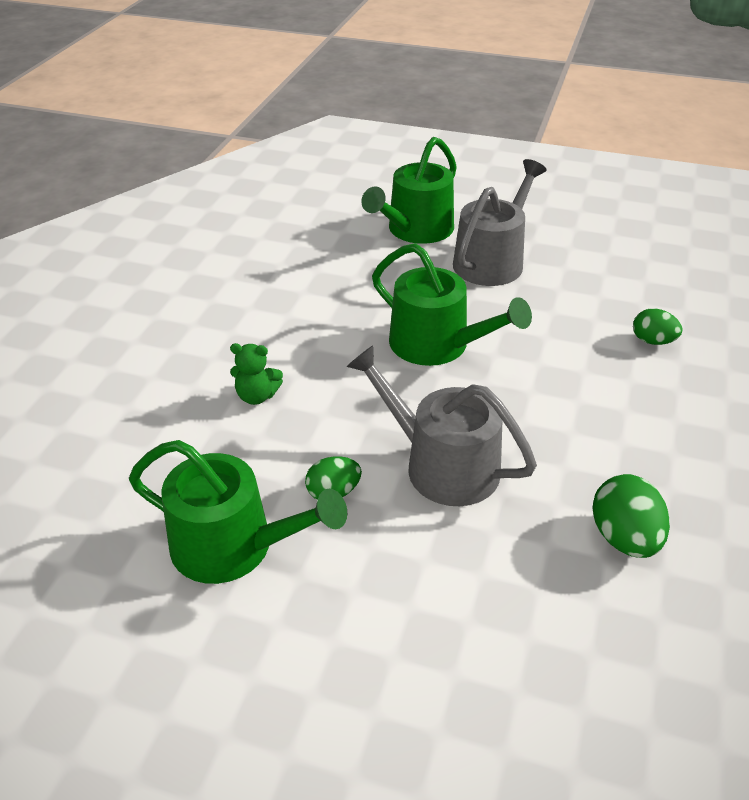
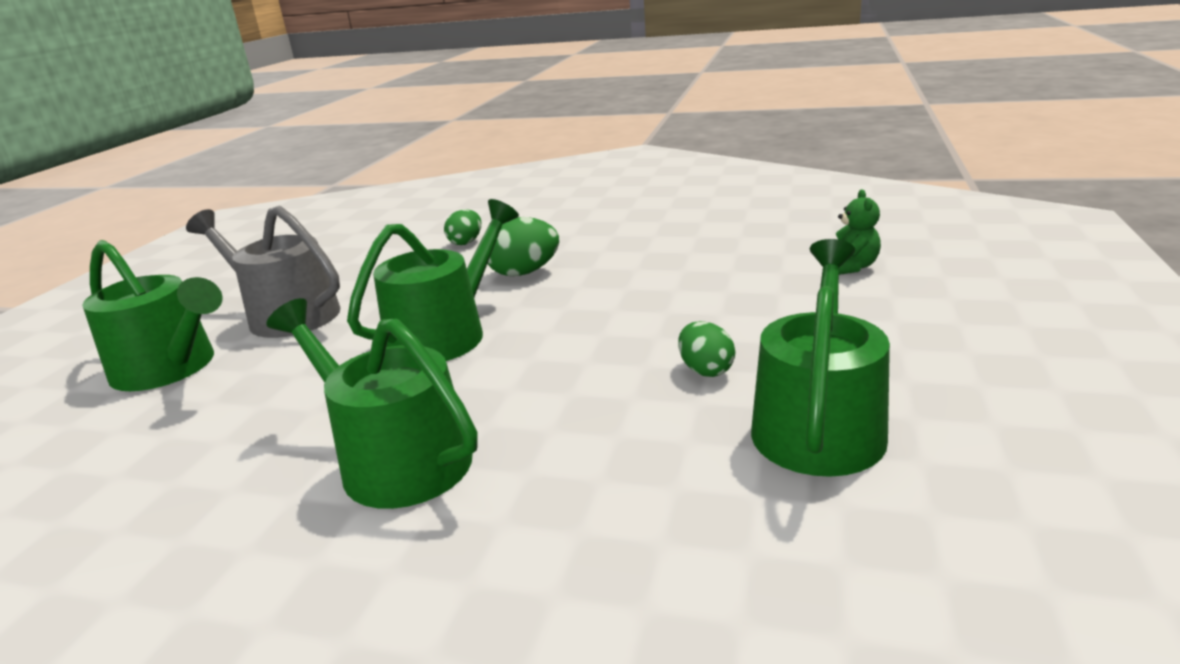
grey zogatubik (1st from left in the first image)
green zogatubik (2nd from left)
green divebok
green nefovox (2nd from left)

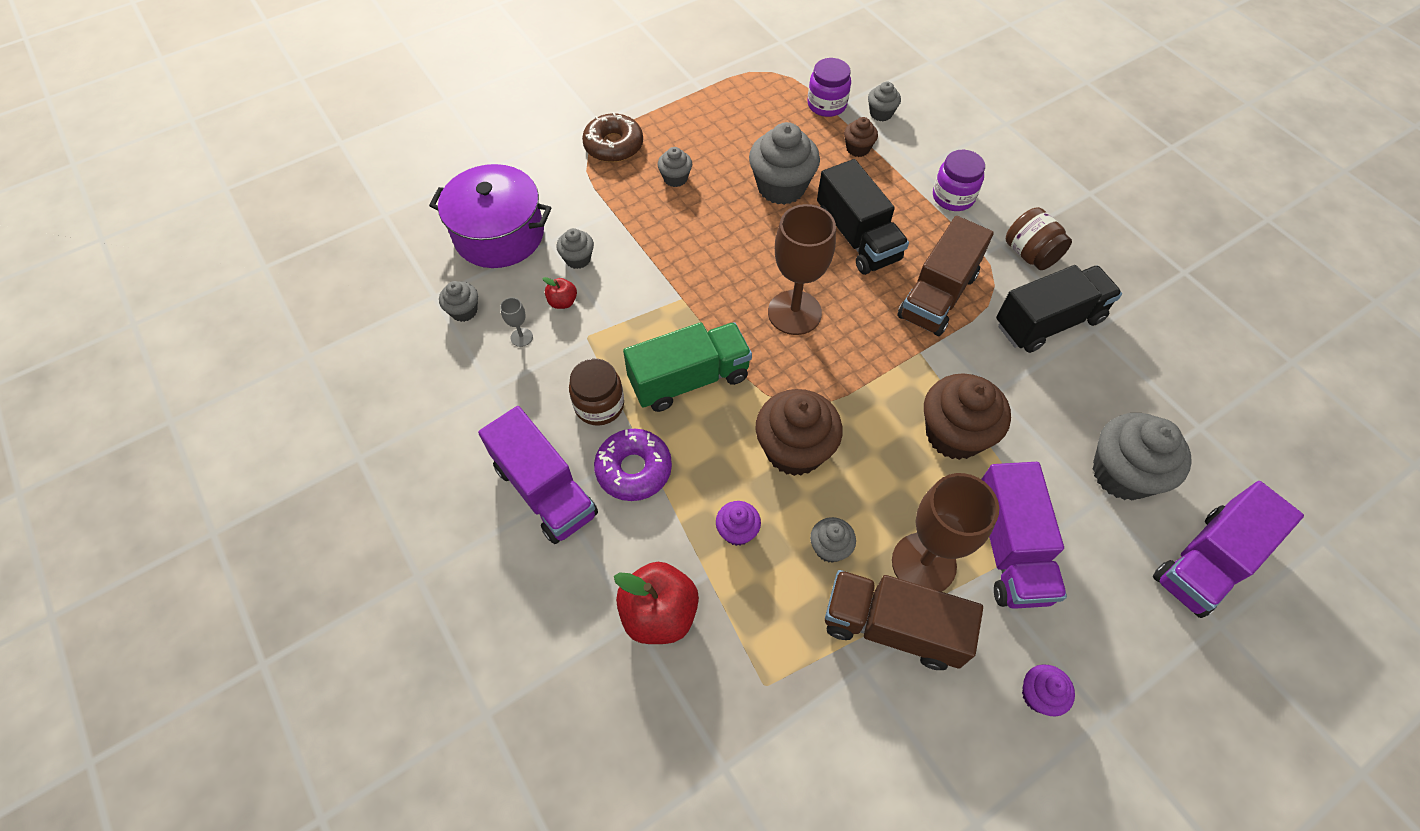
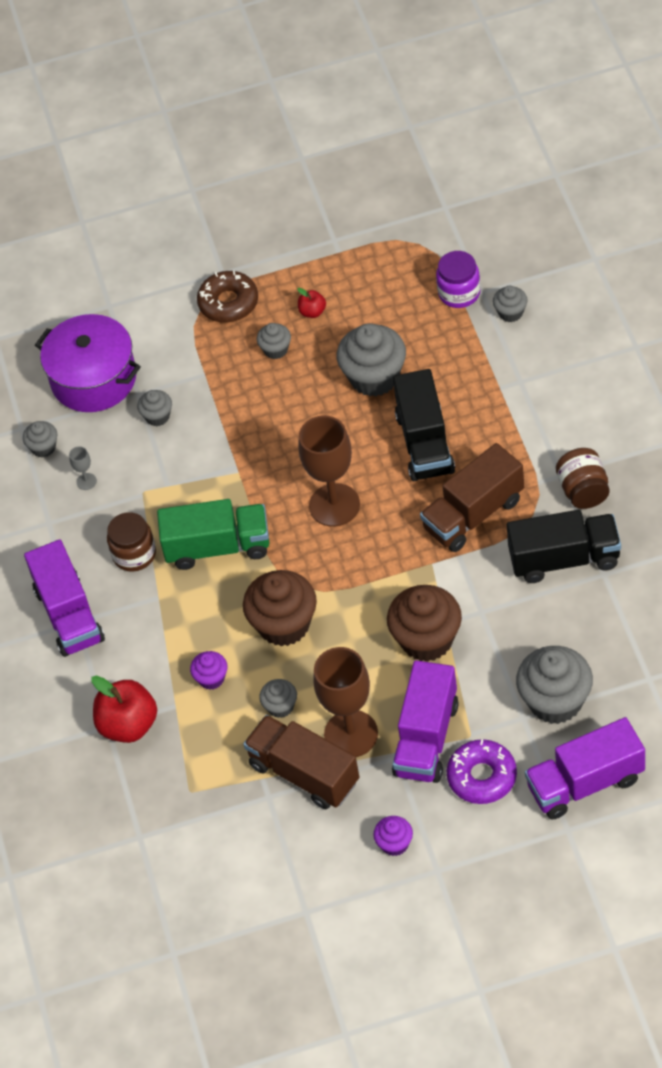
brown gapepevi (2nd from left in the first image)
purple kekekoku (2nd from left in the first image)
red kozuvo (2nd from left)
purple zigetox

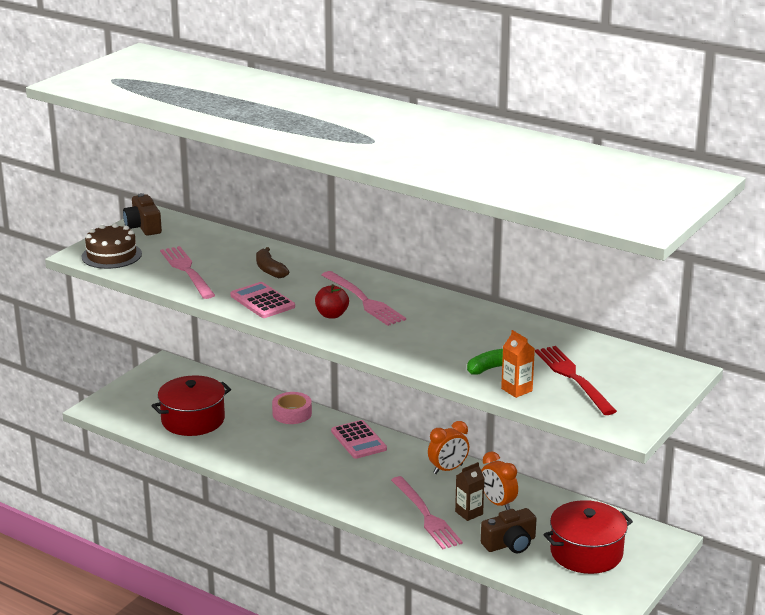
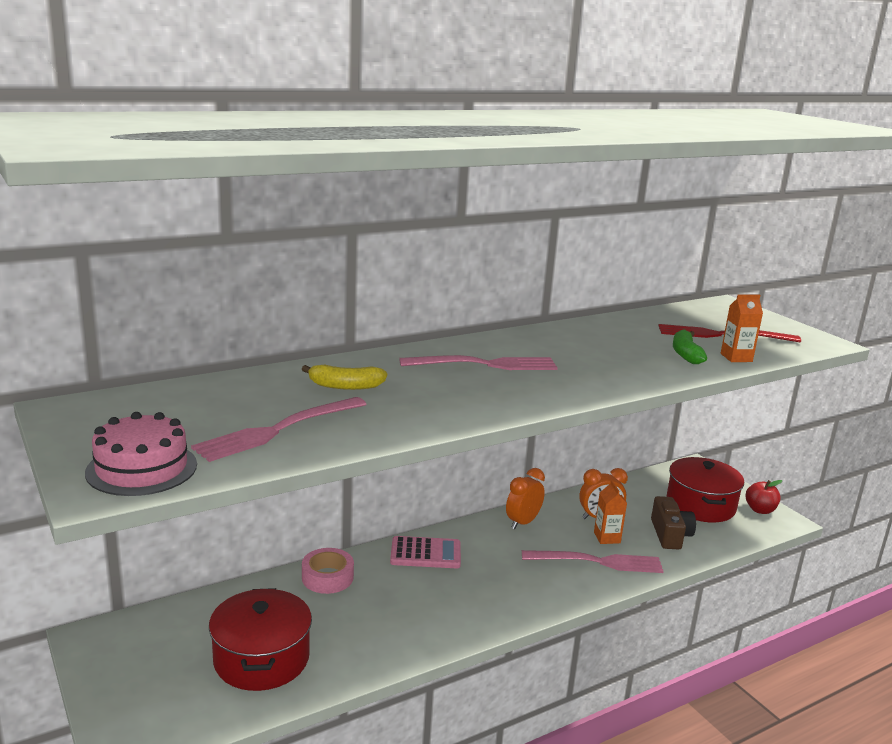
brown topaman (1st from left in the first image)
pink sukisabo (1st from left in the first image)
red kozuvo
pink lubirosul
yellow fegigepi
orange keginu (1st from left)
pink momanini (1st from left)
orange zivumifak (1st from left)

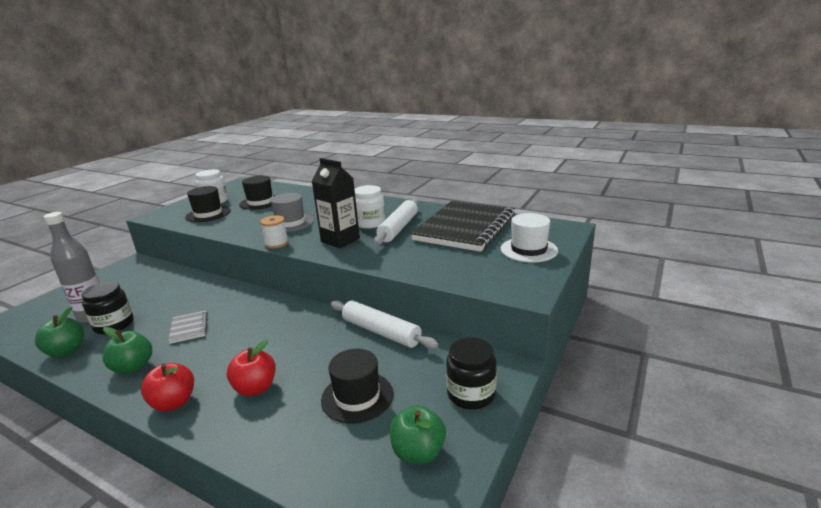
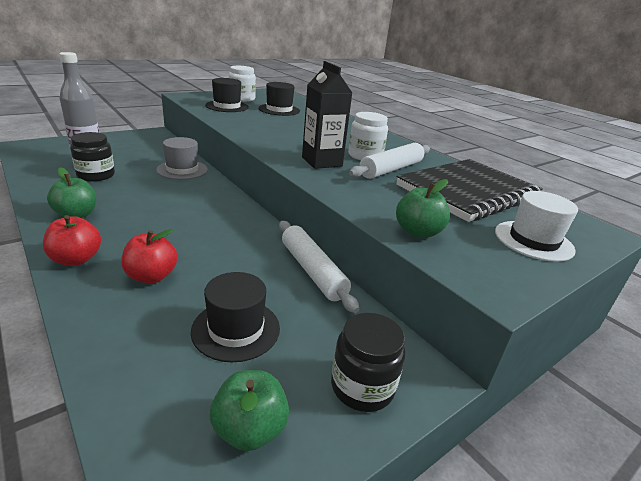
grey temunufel
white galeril
green kozuvo (3rd from left)
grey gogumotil

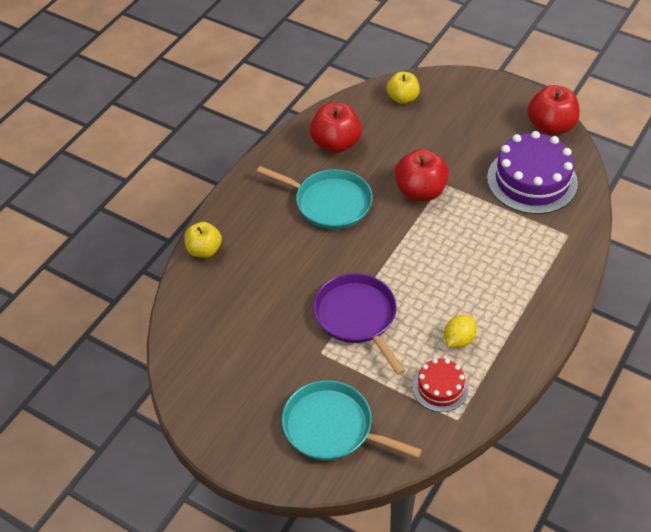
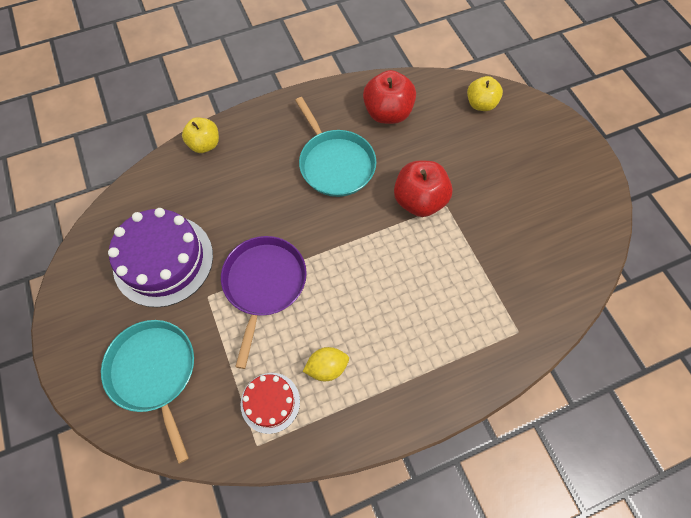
red kozuvo (3rd from left in the first image)
purple lubirosul

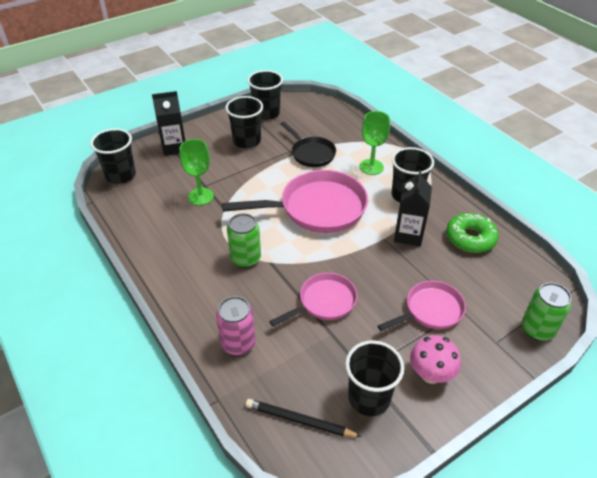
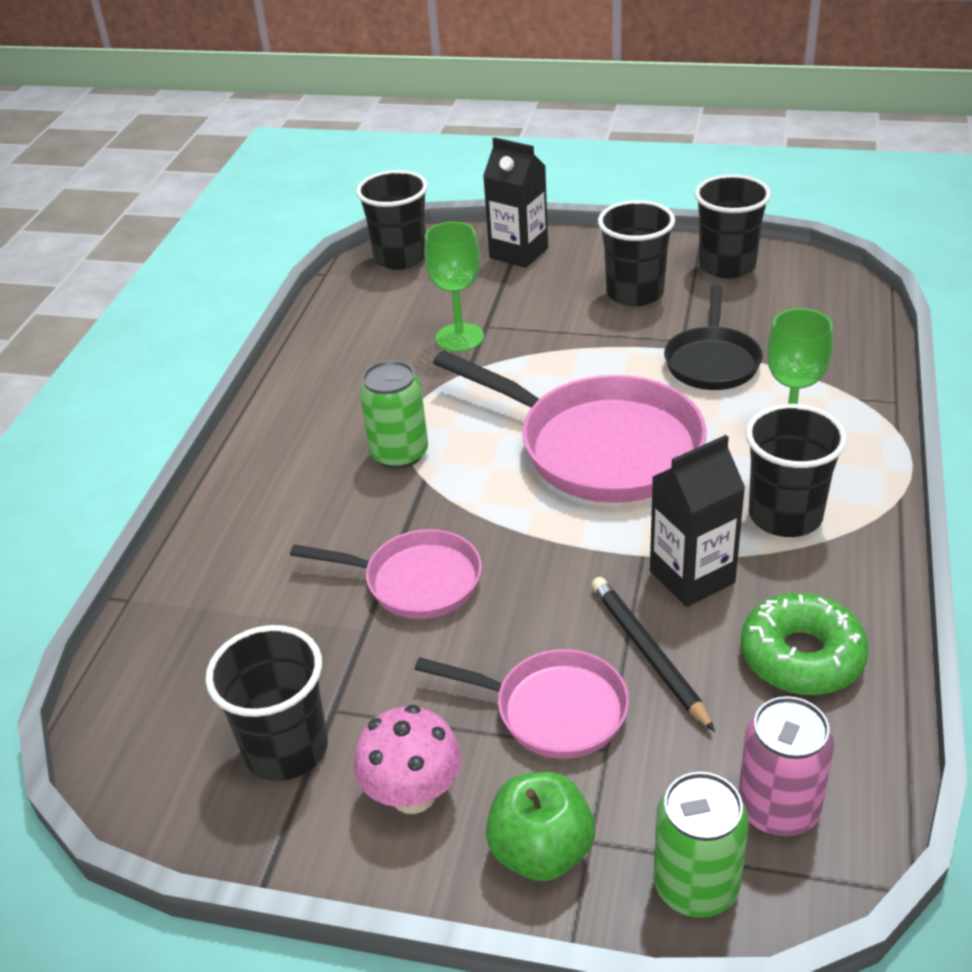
green kozuvo
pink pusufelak
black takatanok

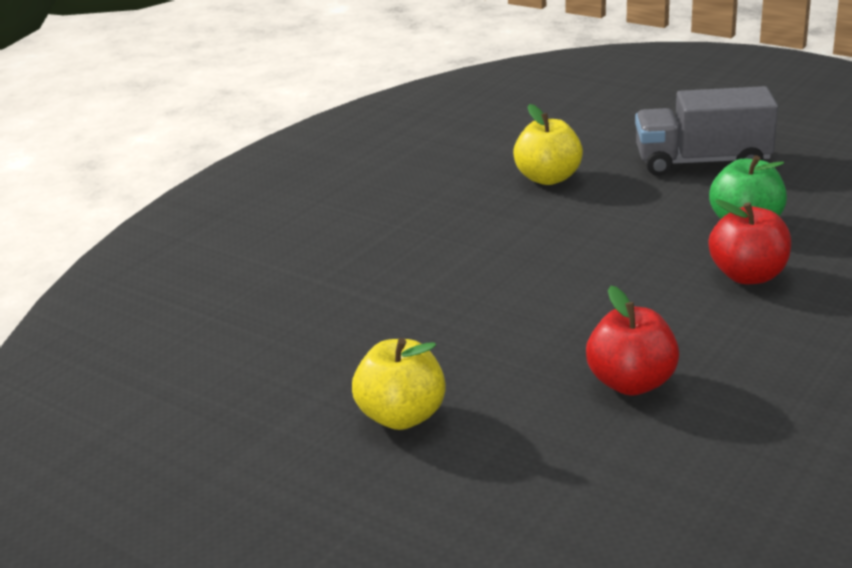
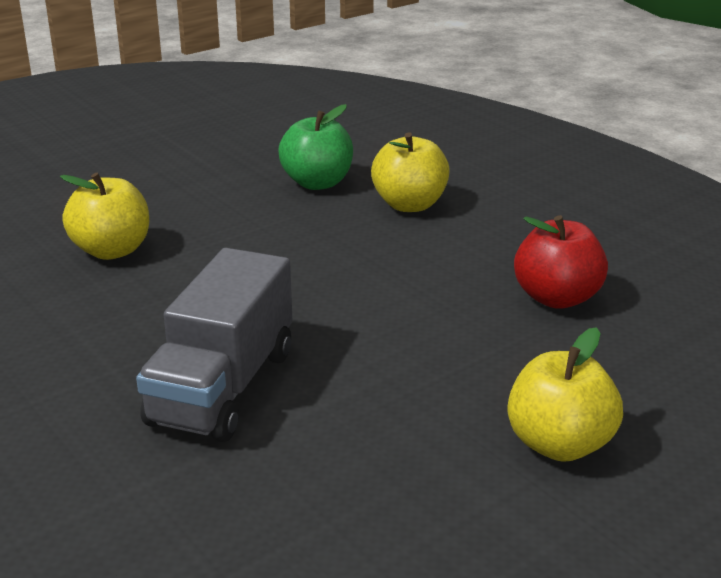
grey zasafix
yellow kozuvo (2nd from left)

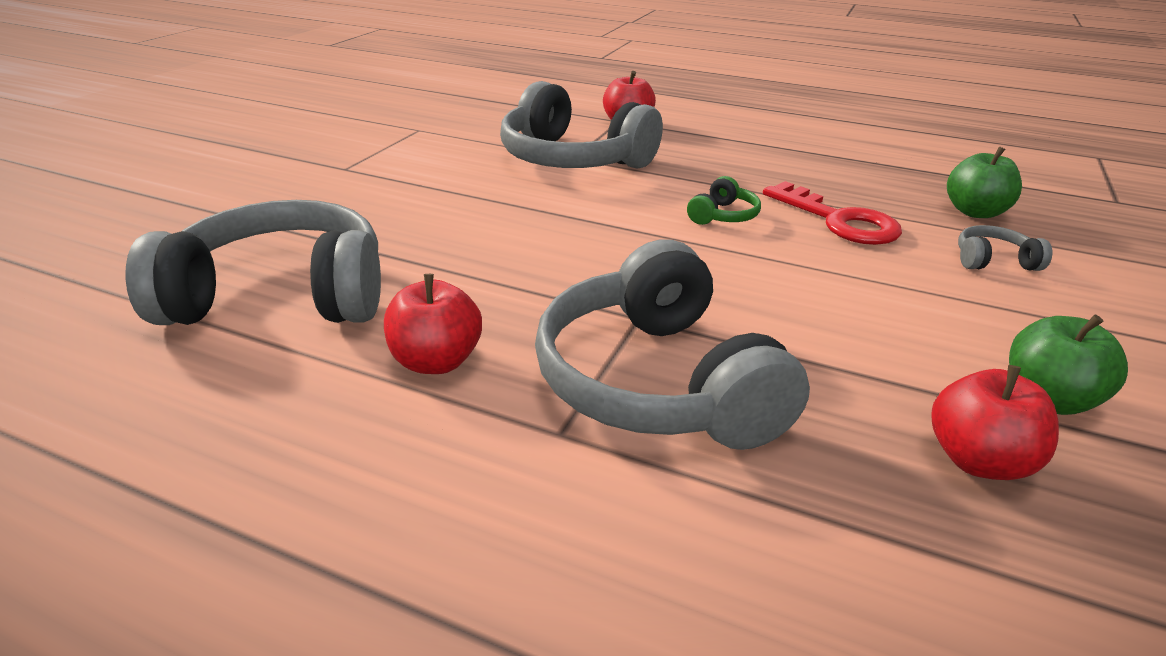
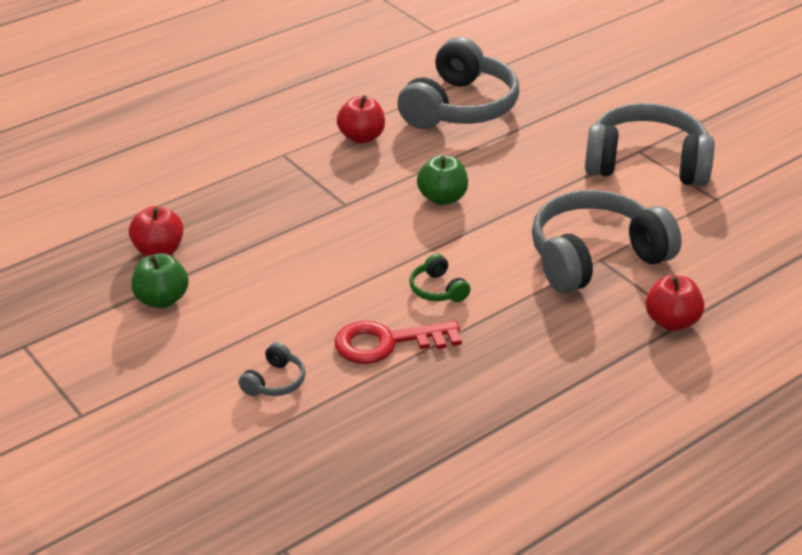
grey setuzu (4th from left)
green kozuvo (2nd from left)

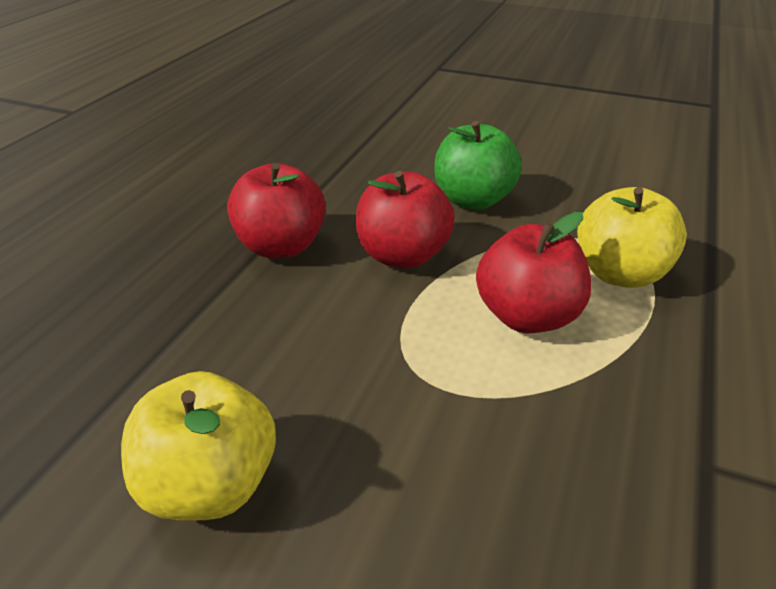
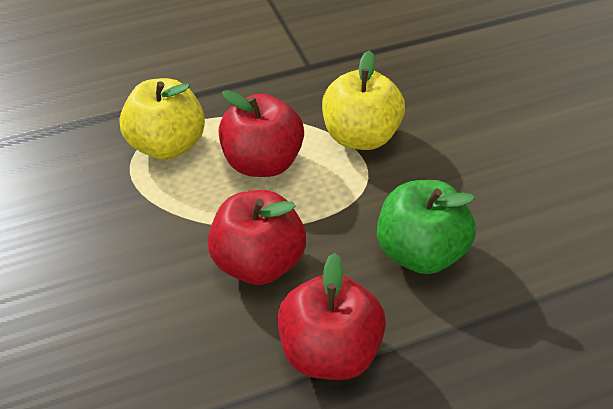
yellow kozuvo (2nd from left)
green kozuvo

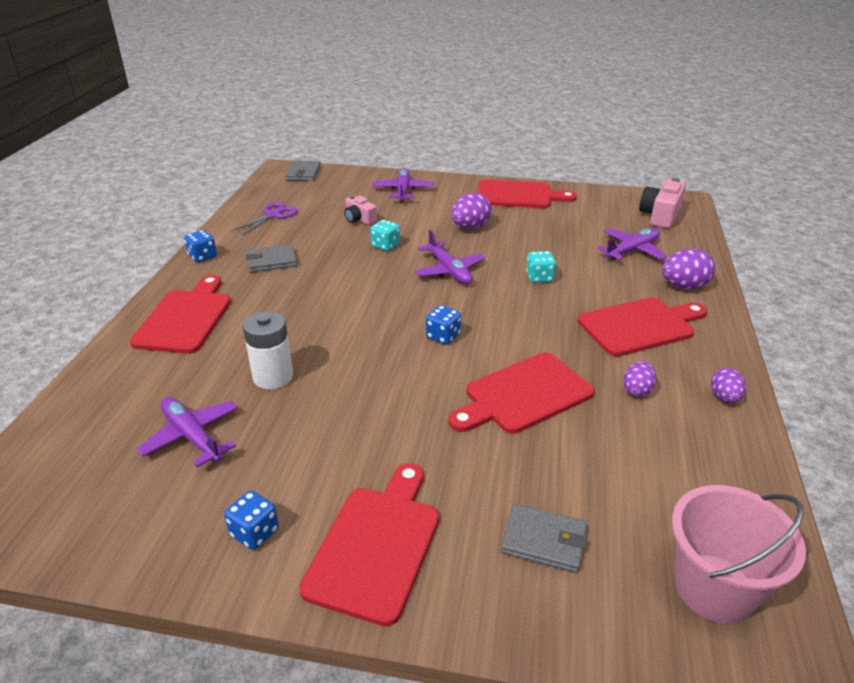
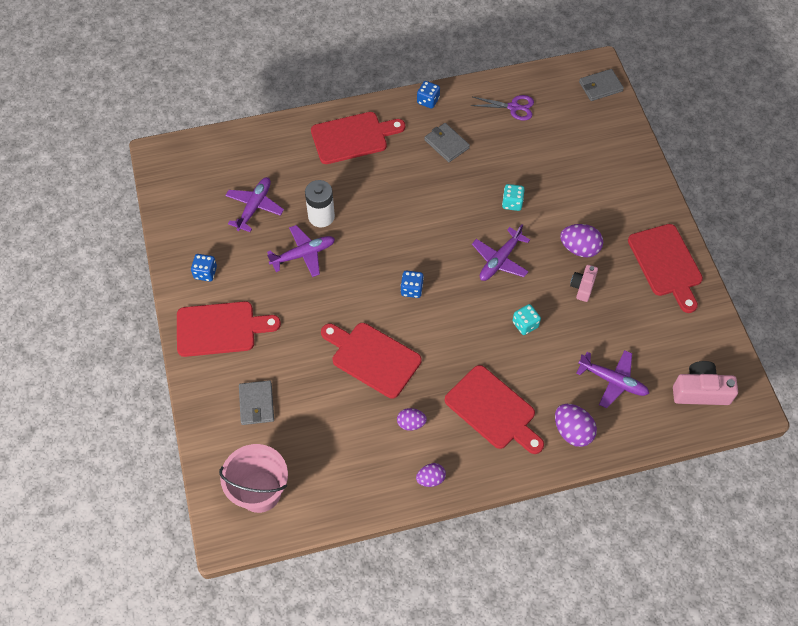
pink topaman (1st from left)
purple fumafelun (2nd from left)

